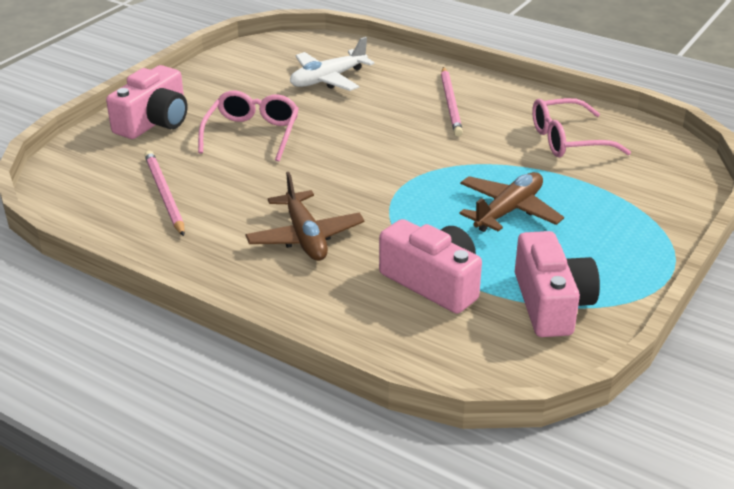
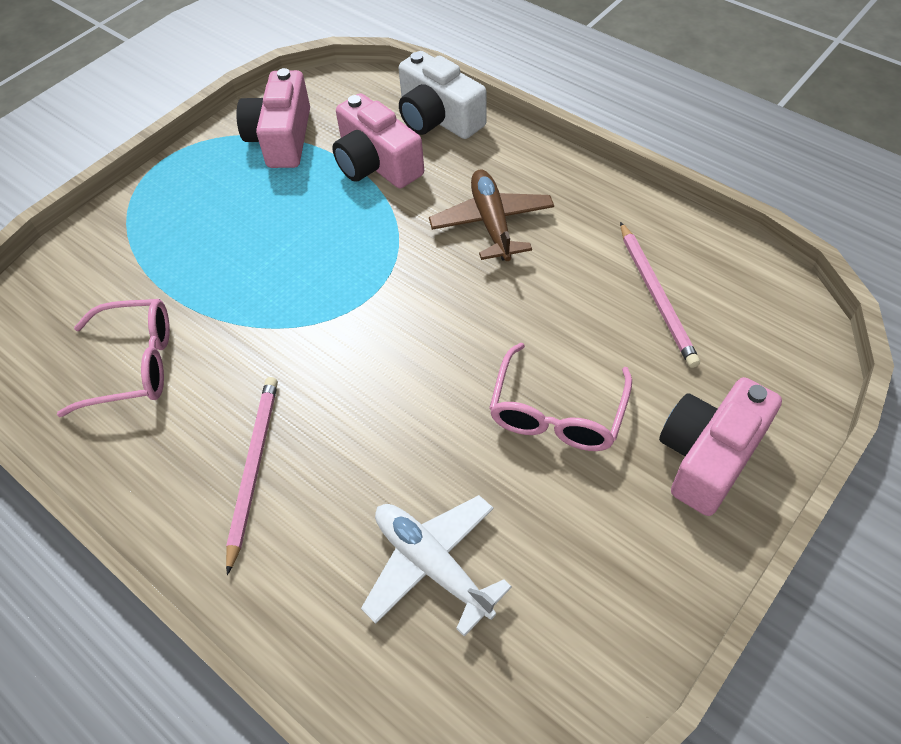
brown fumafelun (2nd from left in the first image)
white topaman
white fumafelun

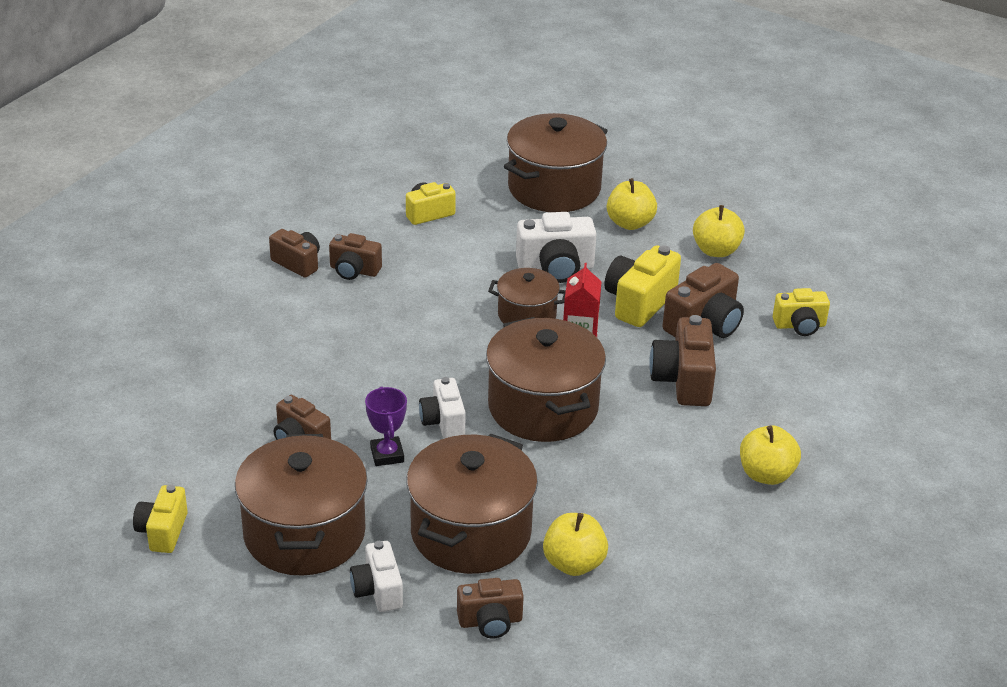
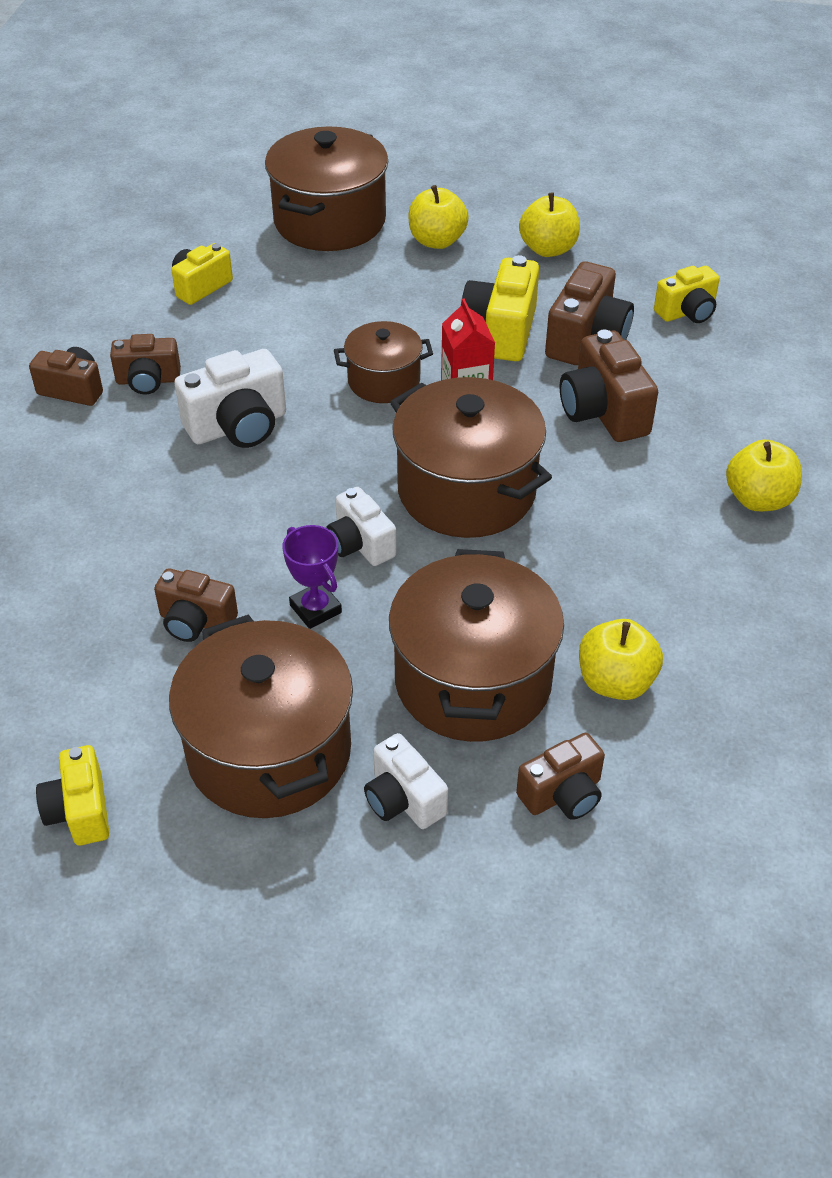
white topaman (1st from left)

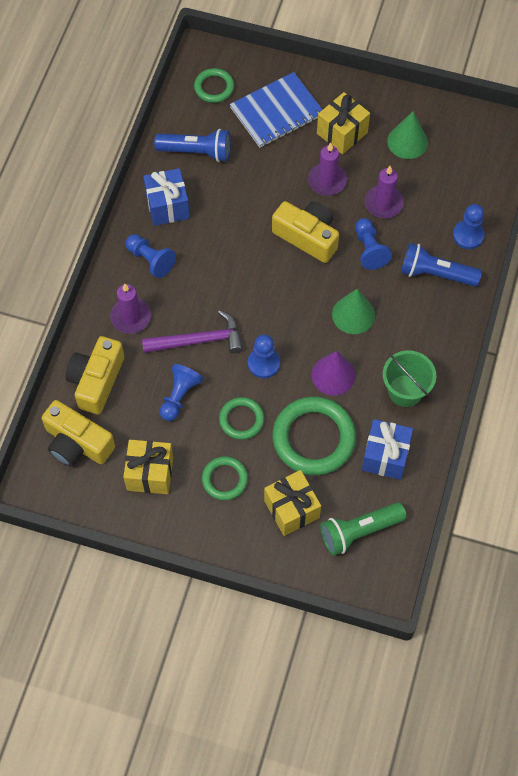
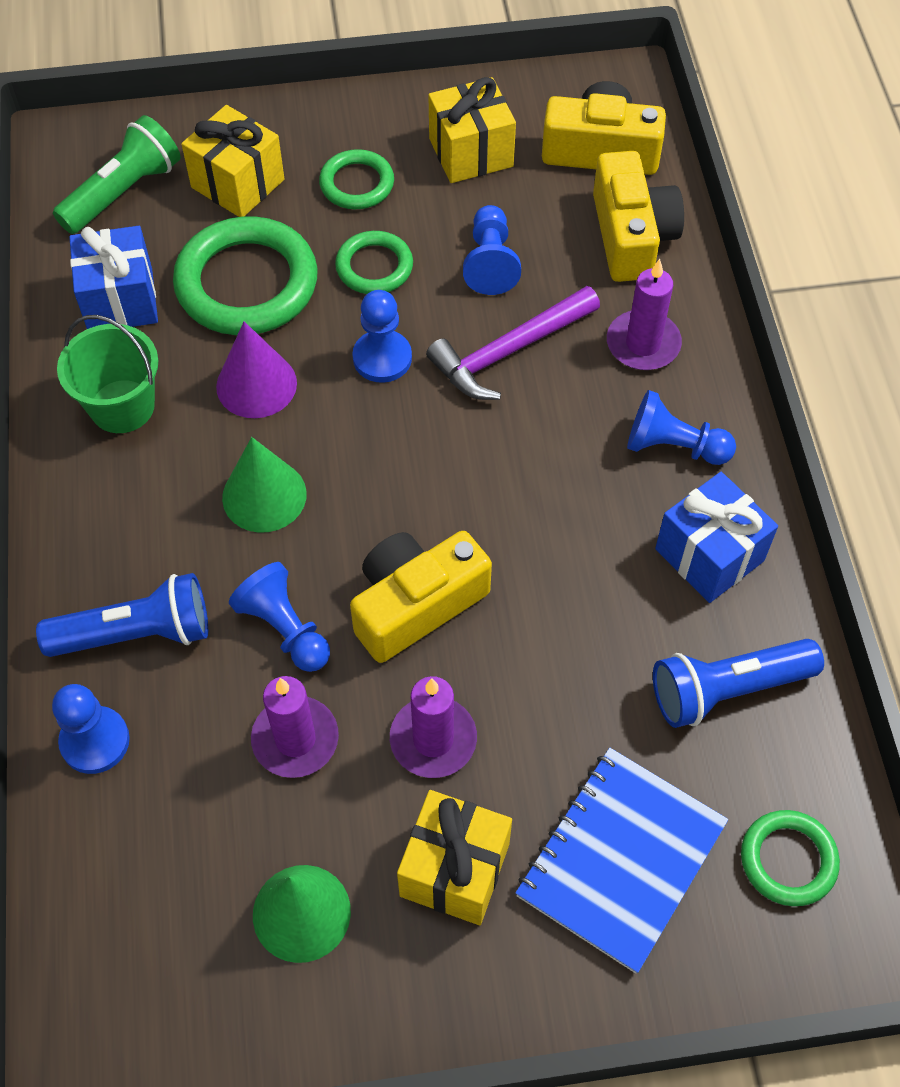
yellow topaman (1st from left)

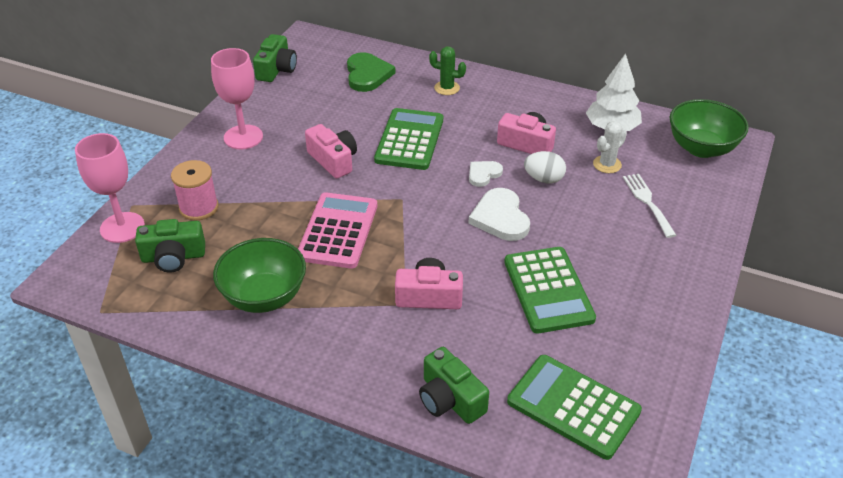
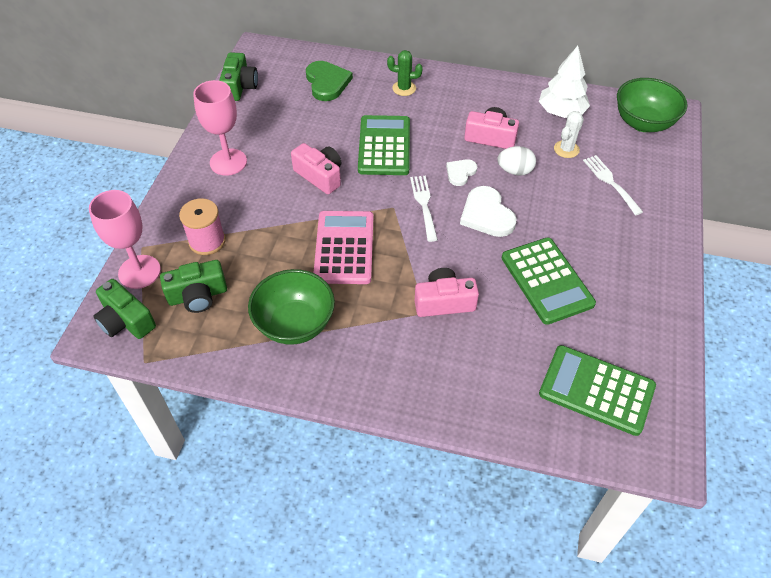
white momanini (1st from left)
green topaman (1st from left)

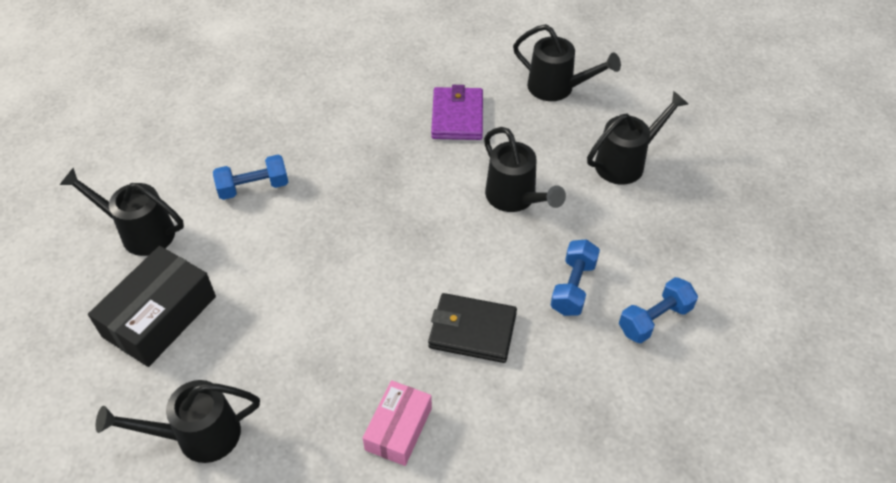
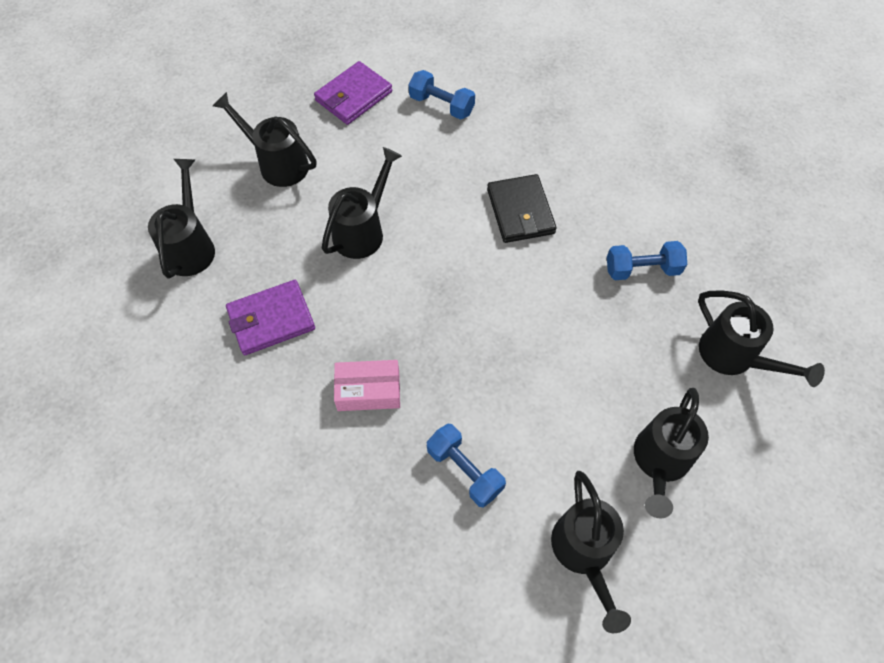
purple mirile (2nd from left)
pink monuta
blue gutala (3rd from left)
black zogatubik (5th from left)

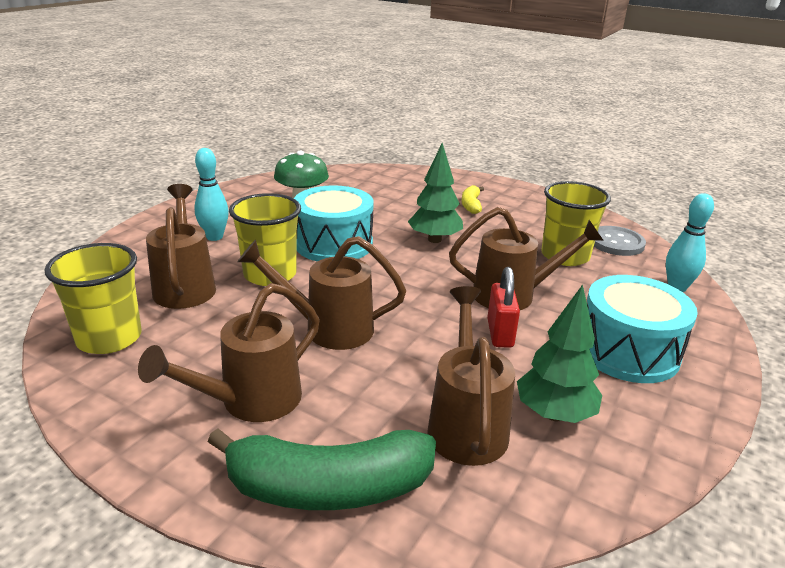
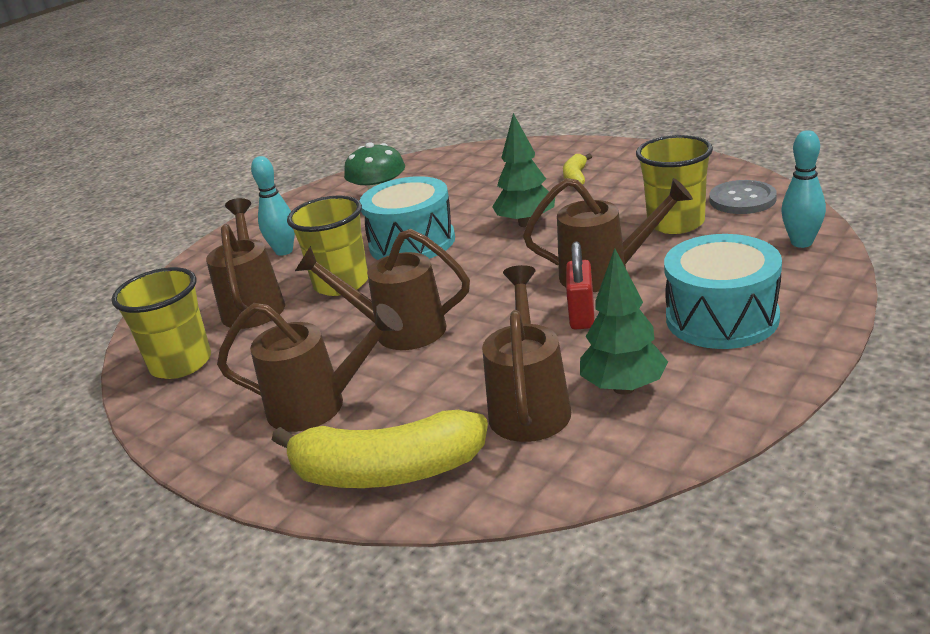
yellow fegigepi (1st from left)
brown zogatubik (2nd from left)

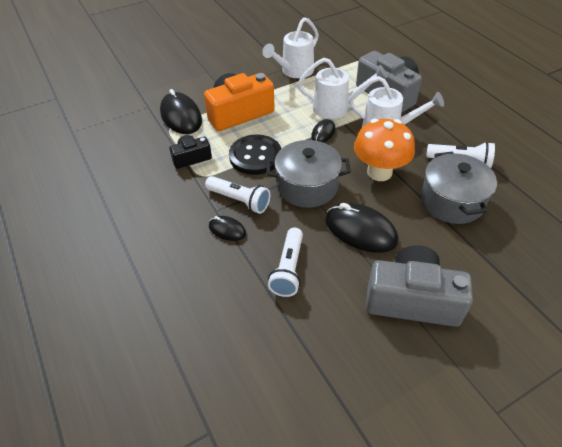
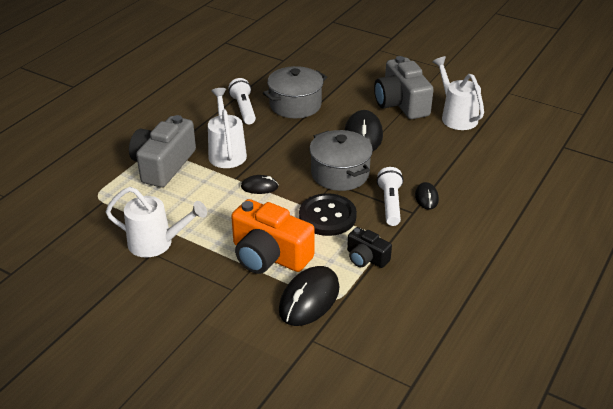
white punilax (2nd from left in the first image)
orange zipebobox
white zogatubik (3rd from left)

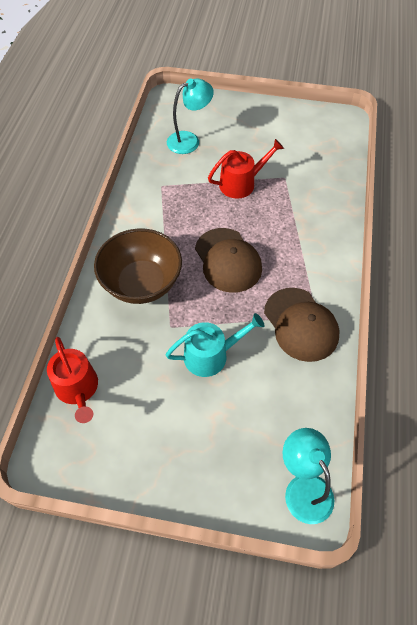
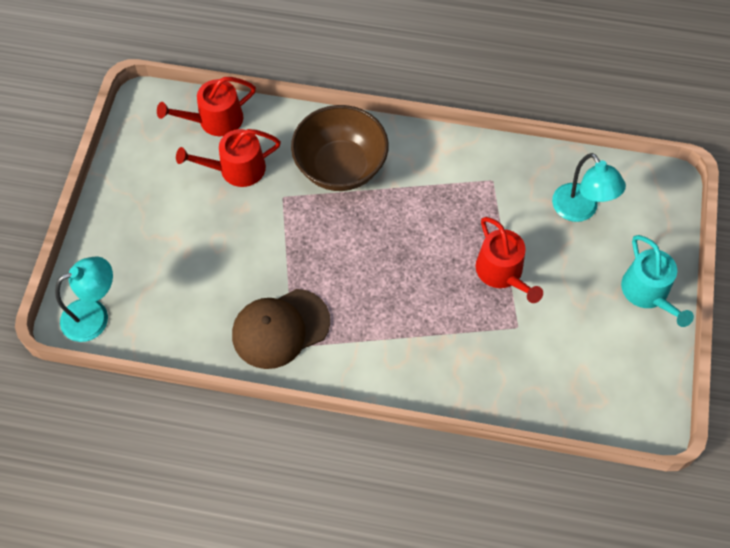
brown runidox (1st from left in the first image)
red zogatubik (2nd from left)
turquoise zogatubik

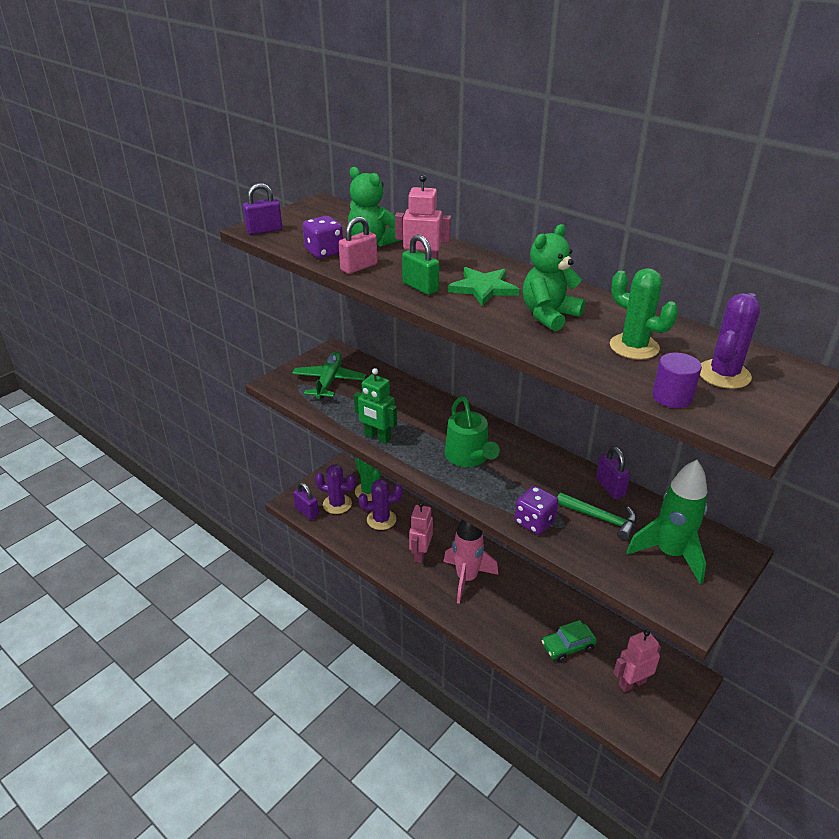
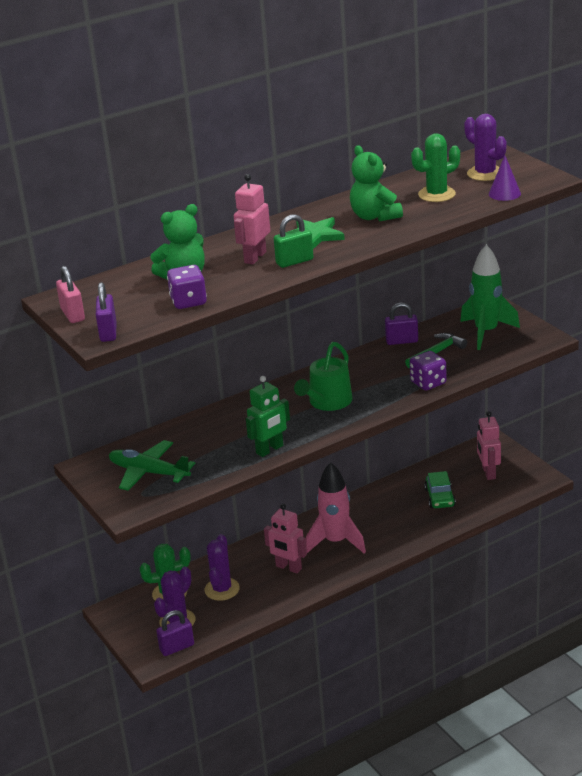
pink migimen
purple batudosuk
green zogatubik

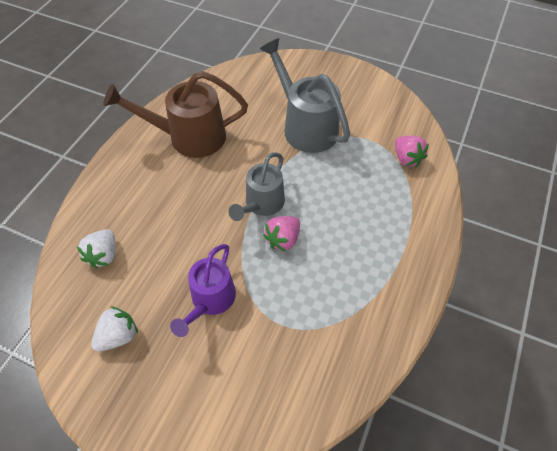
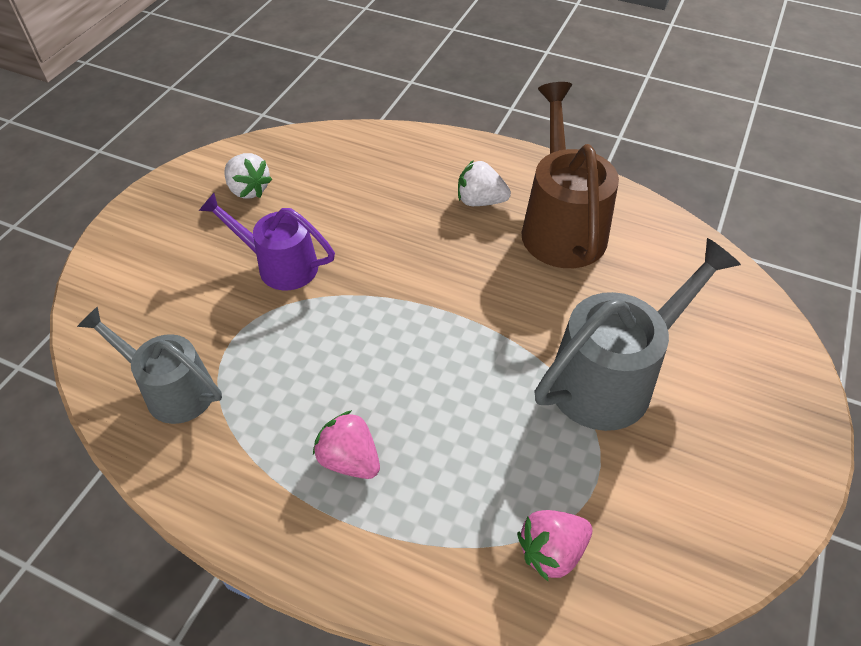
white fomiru (2nd from left)
grey zogatubik (1st from left)
pink fomiru (1st from left)

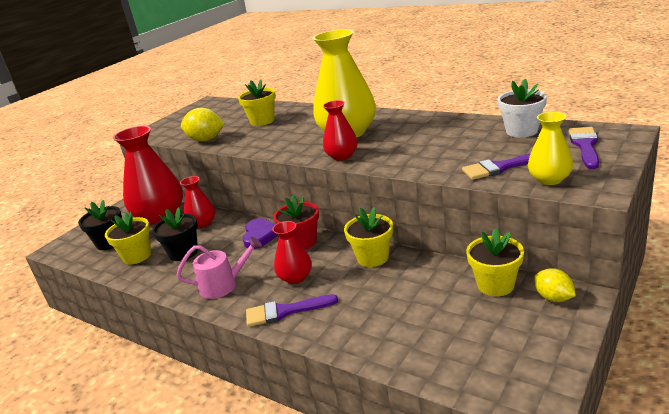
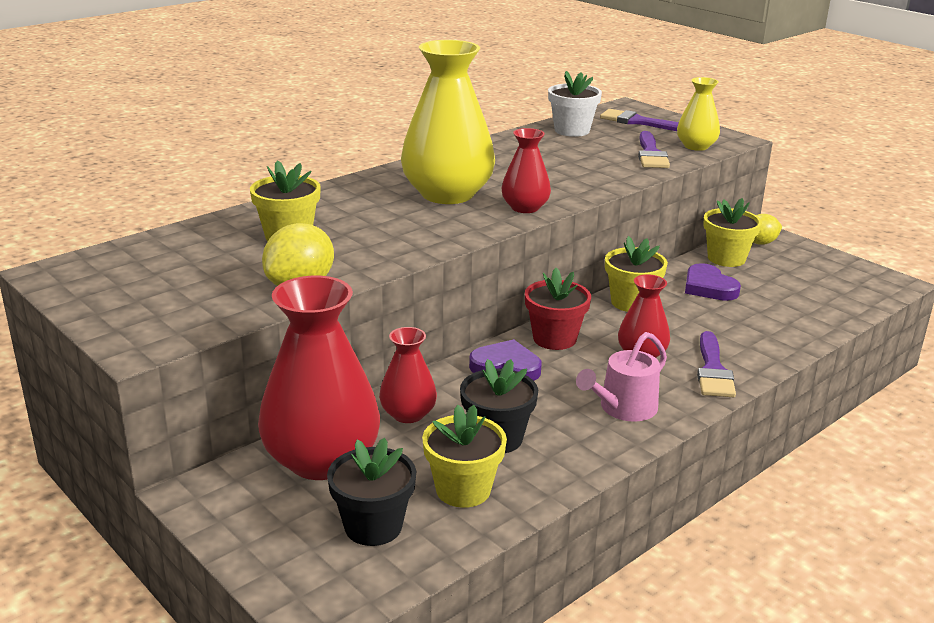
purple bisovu (2nd from left)
pink zogatubik

